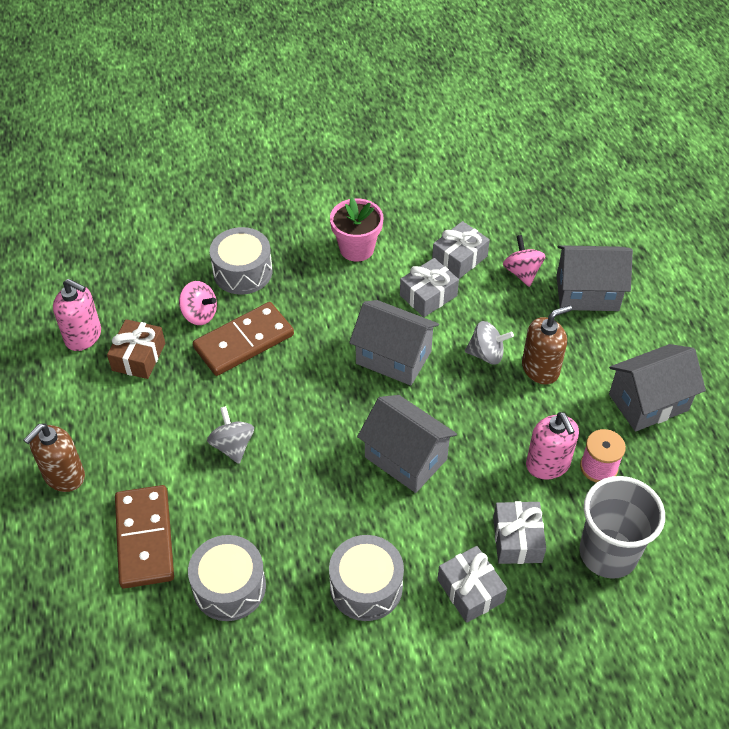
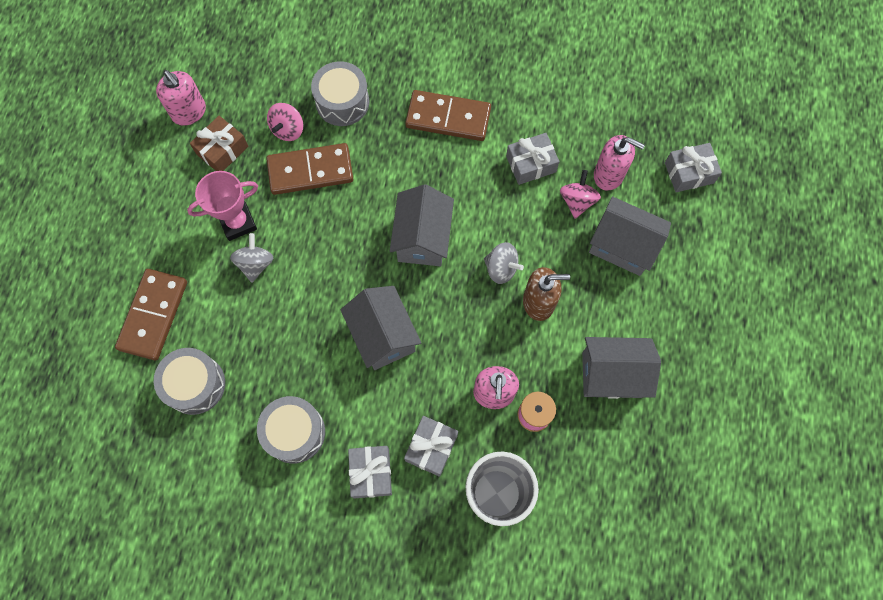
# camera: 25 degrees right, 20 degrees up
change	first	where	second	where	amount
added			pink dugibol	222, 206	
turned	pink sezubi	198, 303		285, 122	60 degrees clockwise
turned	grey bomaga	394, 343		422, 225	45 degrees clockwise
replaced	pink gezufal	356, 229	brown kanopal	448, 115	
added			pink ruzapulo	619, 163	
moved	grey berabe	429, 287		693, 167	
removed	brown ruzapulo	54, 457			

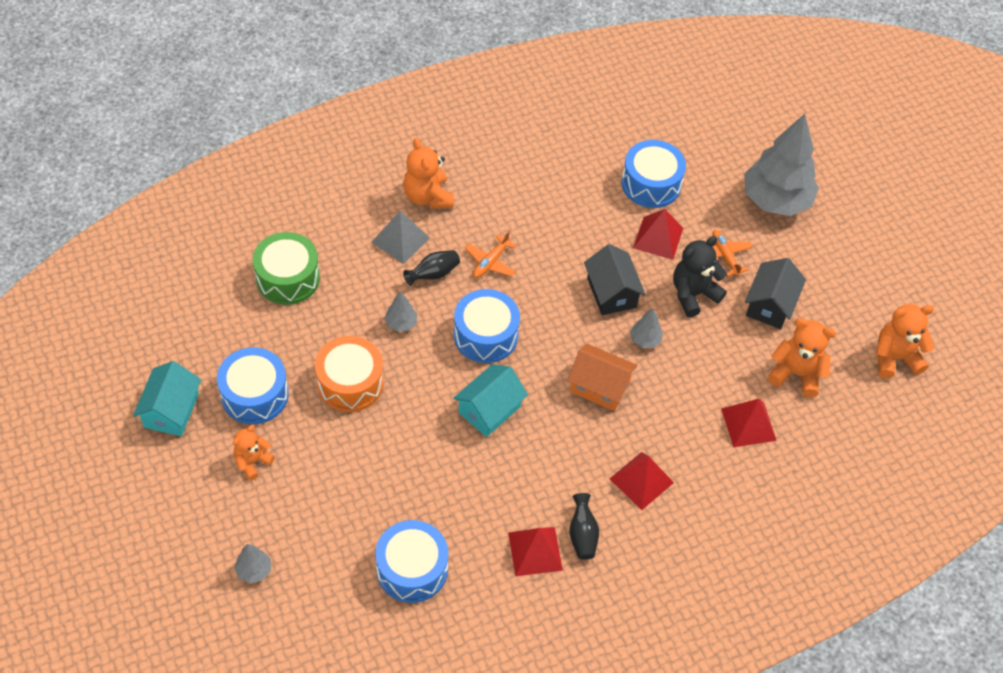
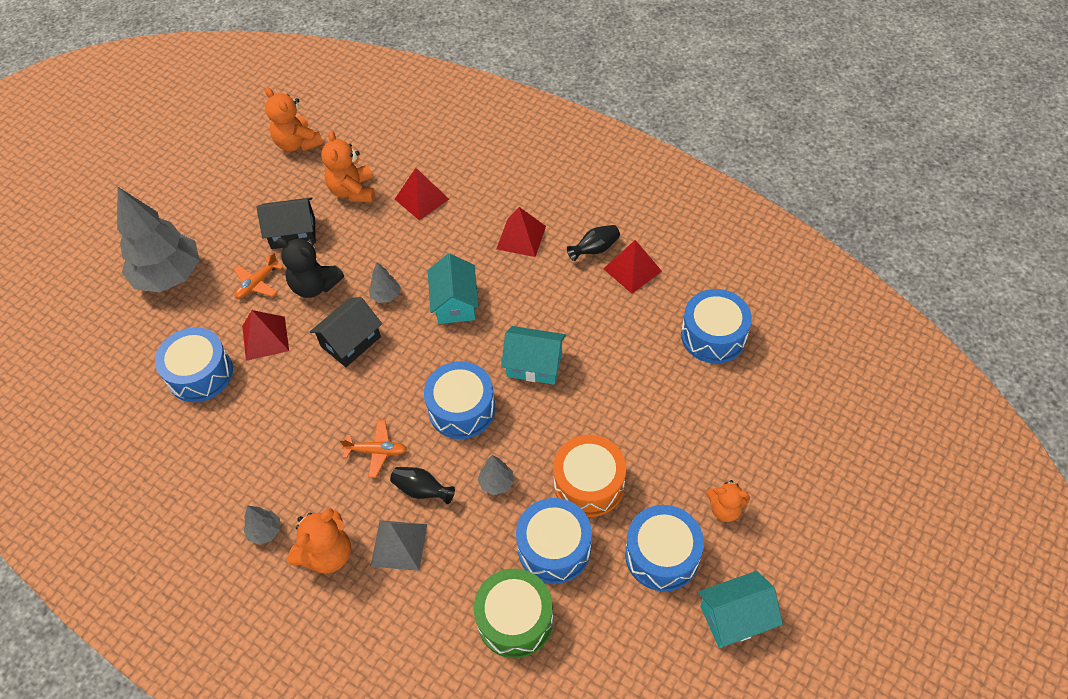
# camera: 115 degrees left, 0 degrees up
change	first	where	second	where	amount
moved	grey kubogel	252, 563		261, 525	
recoloured	orange bomaga	602, 377	turquoise bomaga	453, 288	
added			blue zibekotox	554, 541	

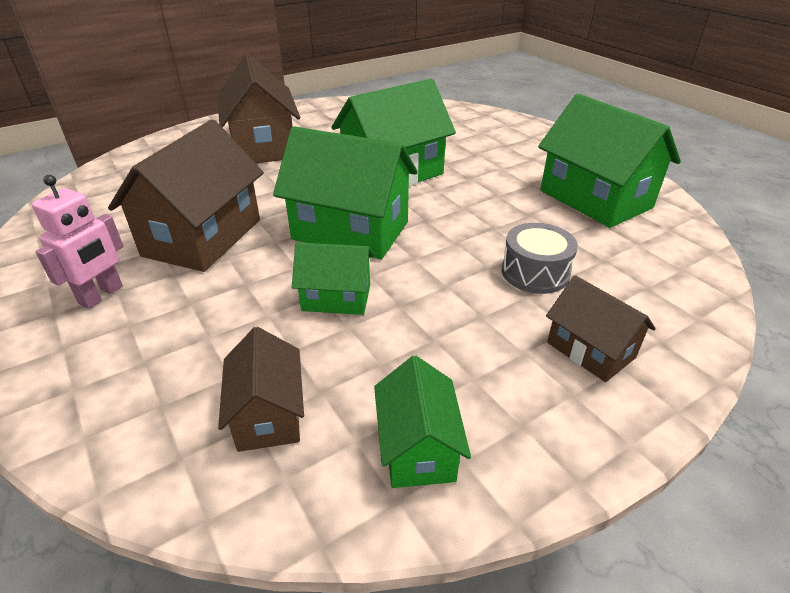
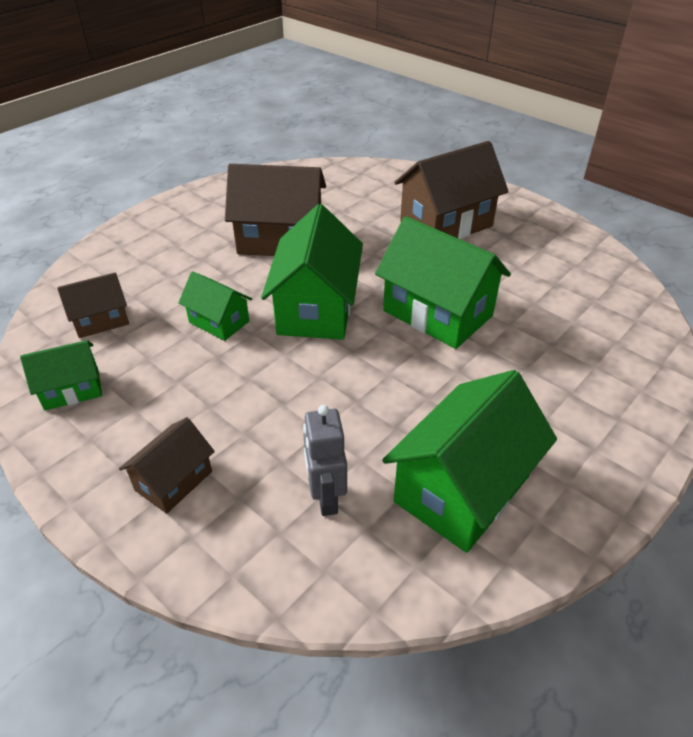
# camera: 75 degrees right, 5 degrees up
change	first	where	second	where	amount
turned	green bomaga	333, 278		215, 306	45 degrees counterclockwise
added			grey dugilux	325, 460	
removed	pink dugilux	77, 242			
removed	grey zibekotox	540, 258			

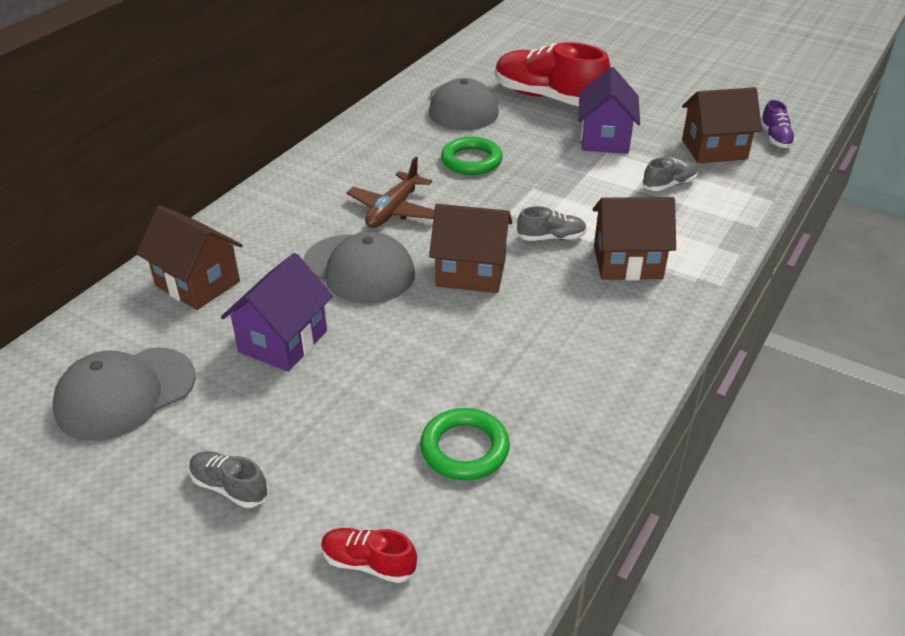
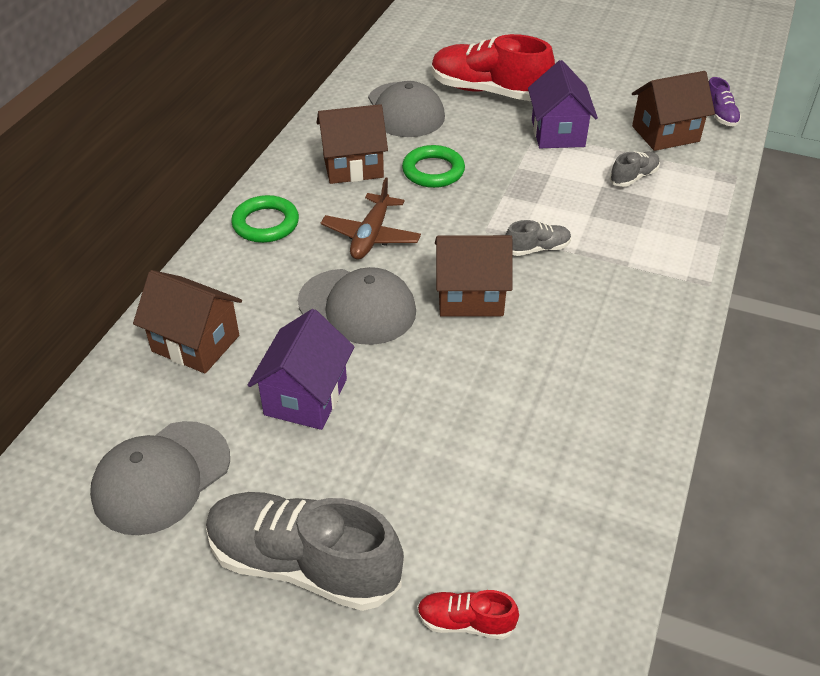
# camera: 10 degrees left, 5 degrees up
change	first	where	second	where	amount
resized	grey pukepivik	228, 479		305, 551	x2.19
moved	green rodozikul	465, 444		265, 219	
moved	brown bomaga	634, 239		352, 144	

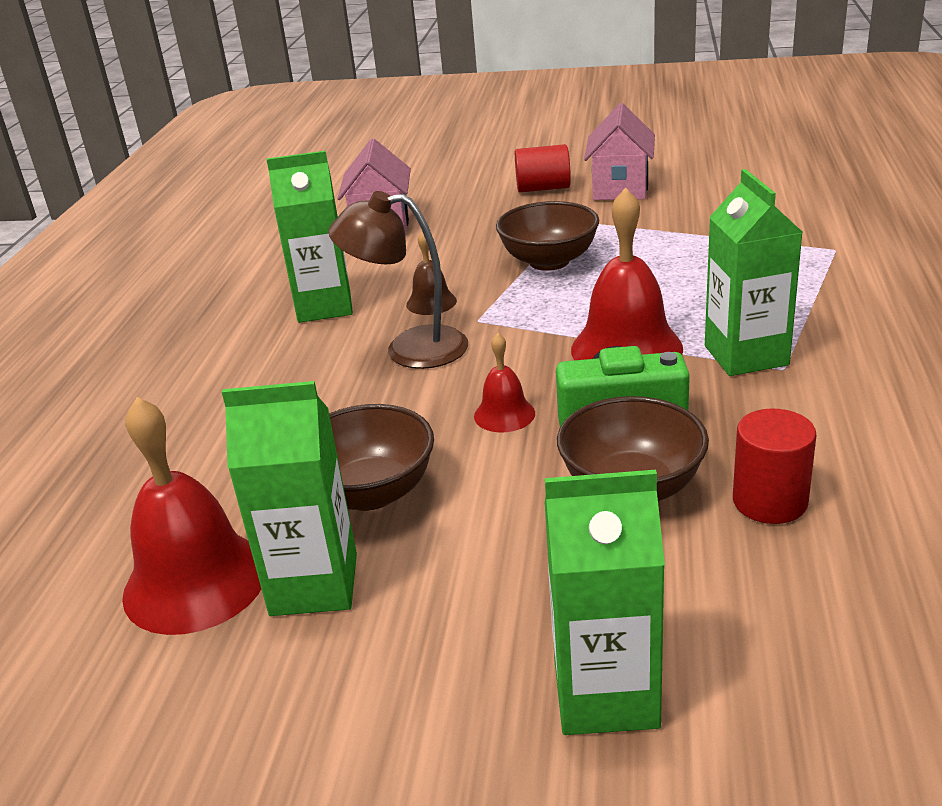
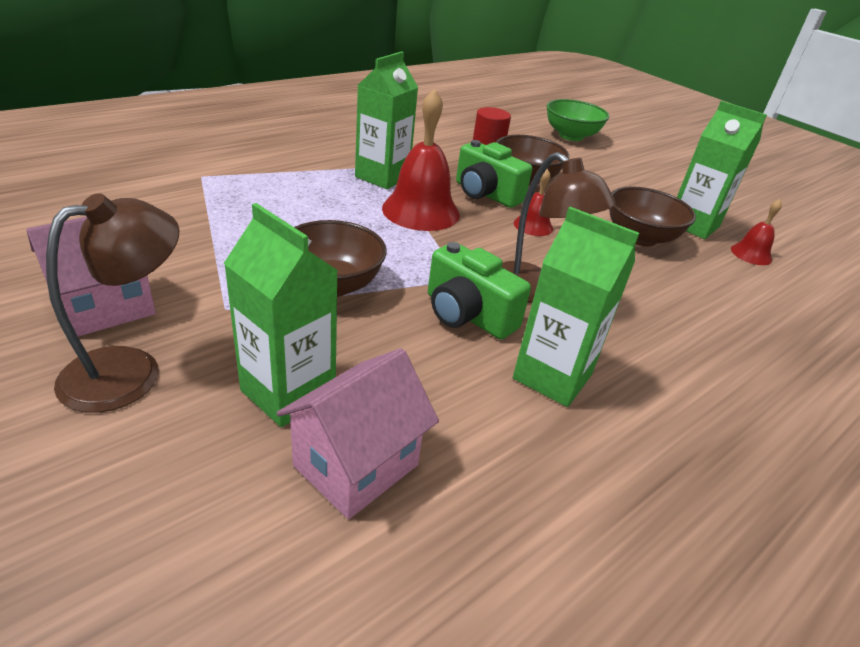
# camera: 145 degrees left, 5 degrees up
change	first	where	second	where	amount
replaced	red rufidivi	543, 168	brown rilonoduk	112, 303	
moved	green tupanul	605, 602		281, 315	
replaced	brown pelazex	431, 273	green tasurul	479, 291	
added			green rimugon	577, 120	
resized	red pelazex	191, 516		756, 232	x0.51

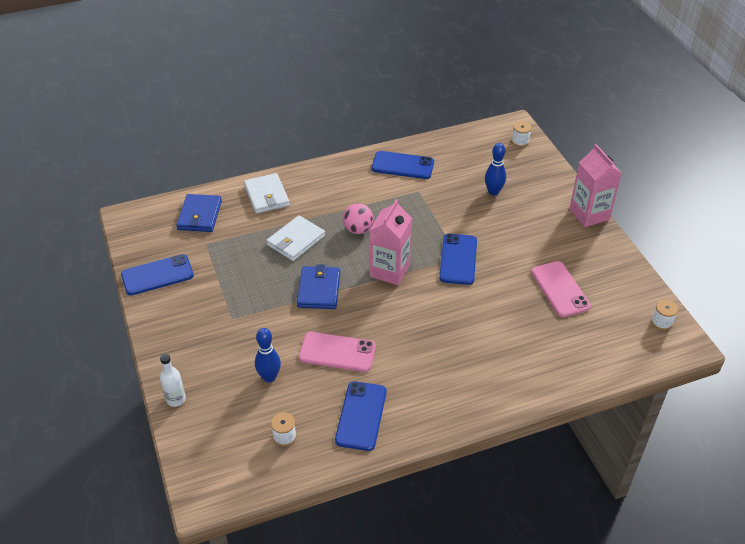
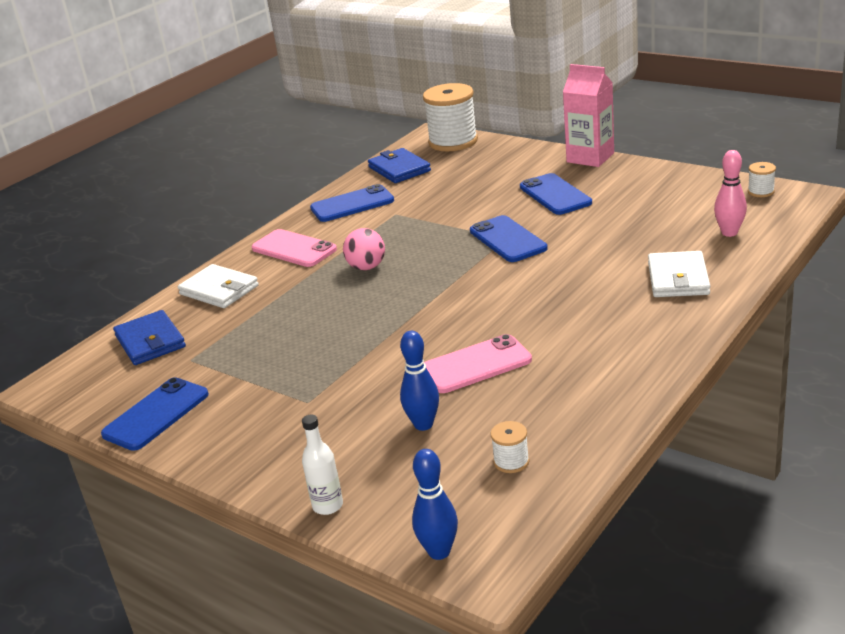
# camera: 30 degrees left, 15 degrees down
change	first	where	second	where	amount
moved	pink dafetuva	561, 289		294, 248	
moved	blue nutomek	318, 286		399, 165	
moved	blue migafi	495, 169		435, 504	
resized	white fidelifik	521, 134		450, 117	x2.29
moved	blue dafetuva	360, 416		556, 194	
moved	white nutomek	295, 238		679, 274	
added			pink migafi	730, 193	
removed	pink tupanul	391, 242			

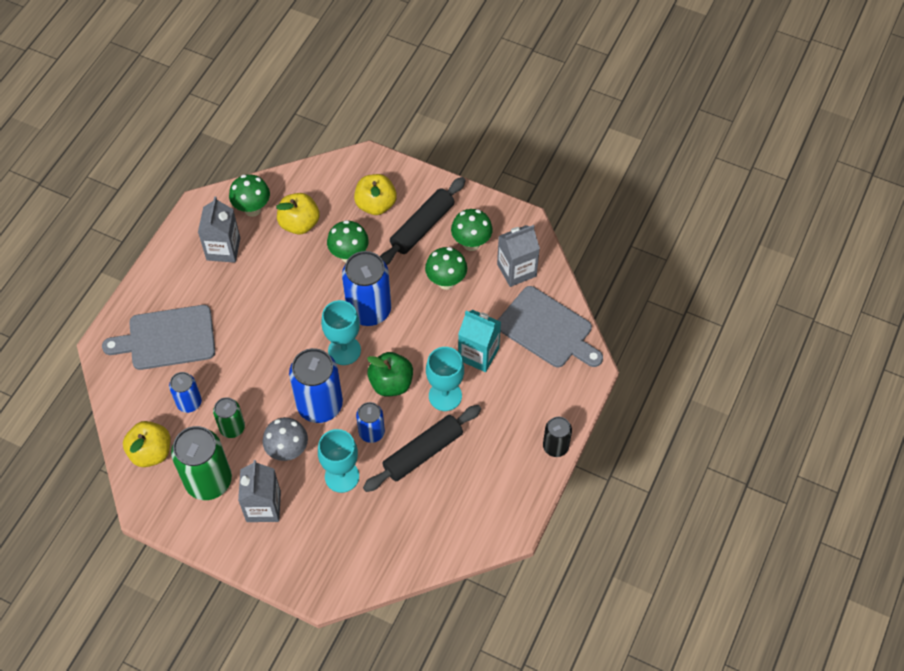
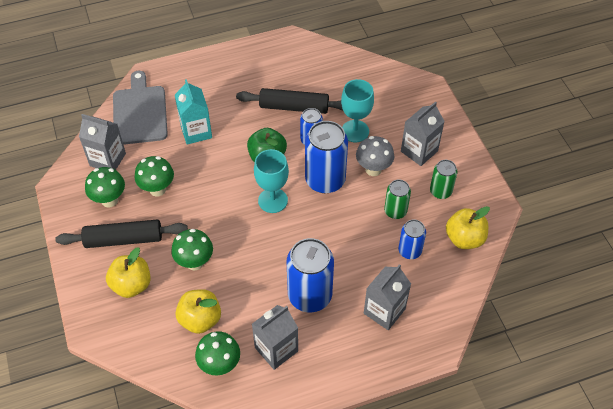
# camera: 135 degrees left, 5 degrees down
change	first	where	second	where	amount
moved	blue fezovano	366, 288		310, 275	
replaced	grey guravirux	158, 337	grey tupanul	387, 297	
resized	green fezovano	201, 463		443, 179	x0.56
removed	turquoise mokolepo	445, 379			
removed	black fezovano	557, 437			

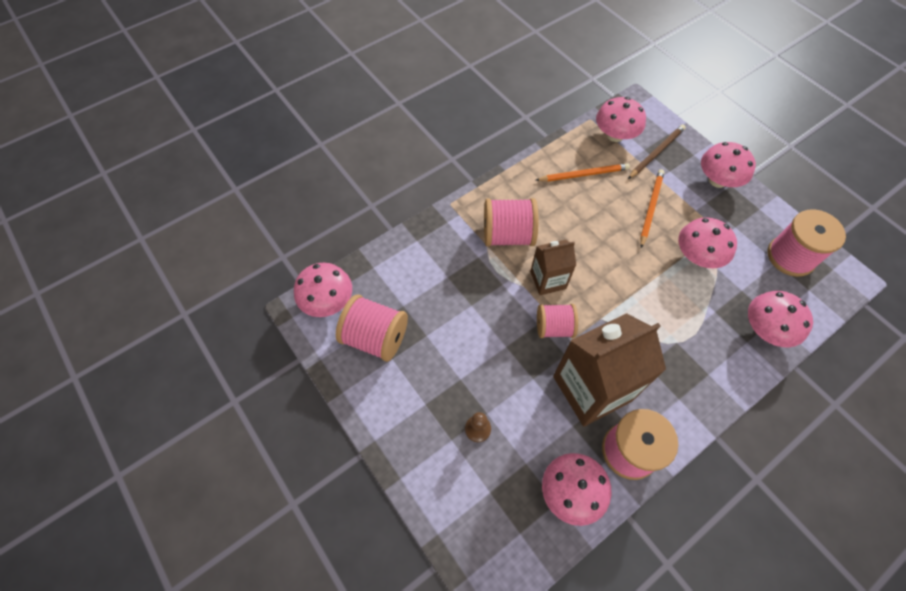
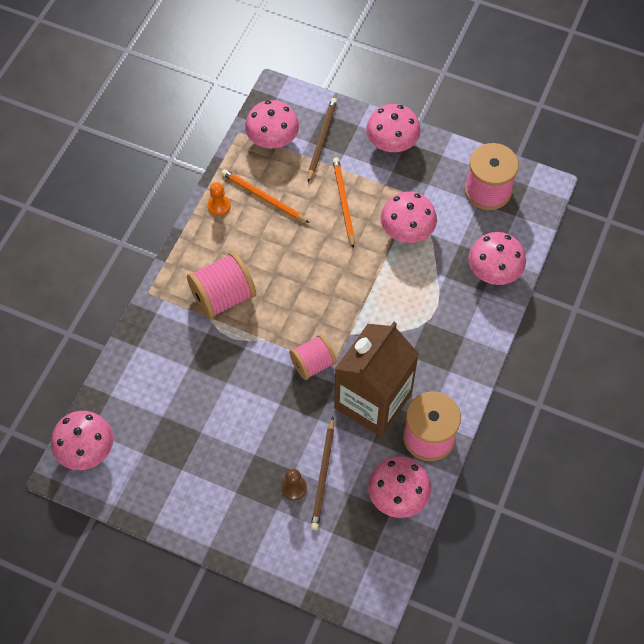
# camera: 30 degrees left, 0 degrees up
change	first	where	second	where	amount
added			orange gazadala	219, 199	
turned	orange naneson	583, 172		265, 196	105 degrees counterclockwise
added			brown naneson	322, 473	
removed	pink fidelifik	372, 328			
removed	brown tupanul	553, 267			

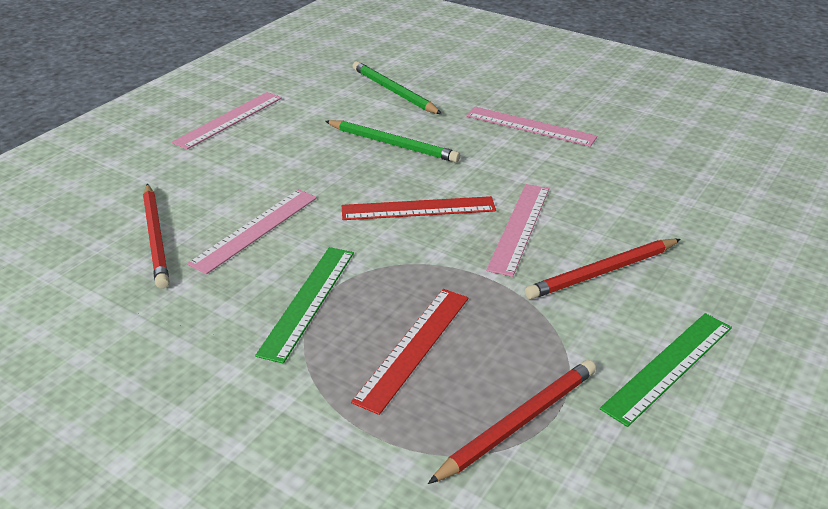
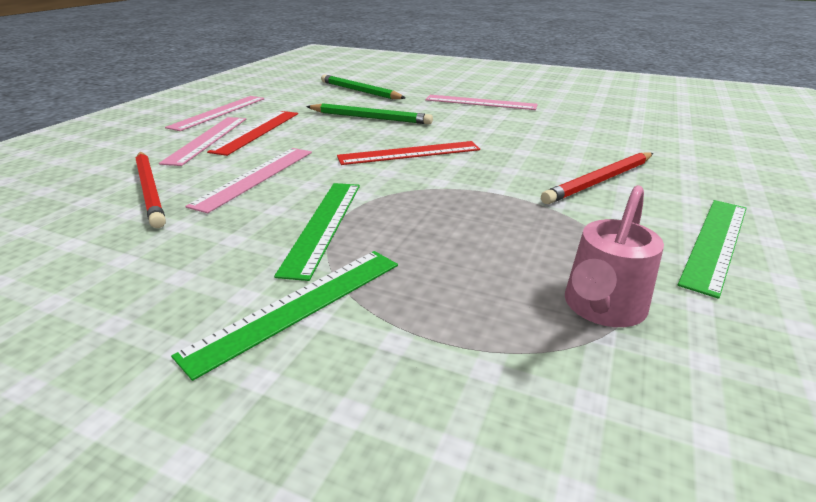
# camera: 10 degrees left, 5 degrees down
change	first	where	second	where	amount
moved	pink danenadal	517, 230		202, 141	
added			green danenadal	284, 316	
moved	red danenadal	410, 352		252, 133	
replaced	red naneson	512, 422	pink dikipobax	614, 256	

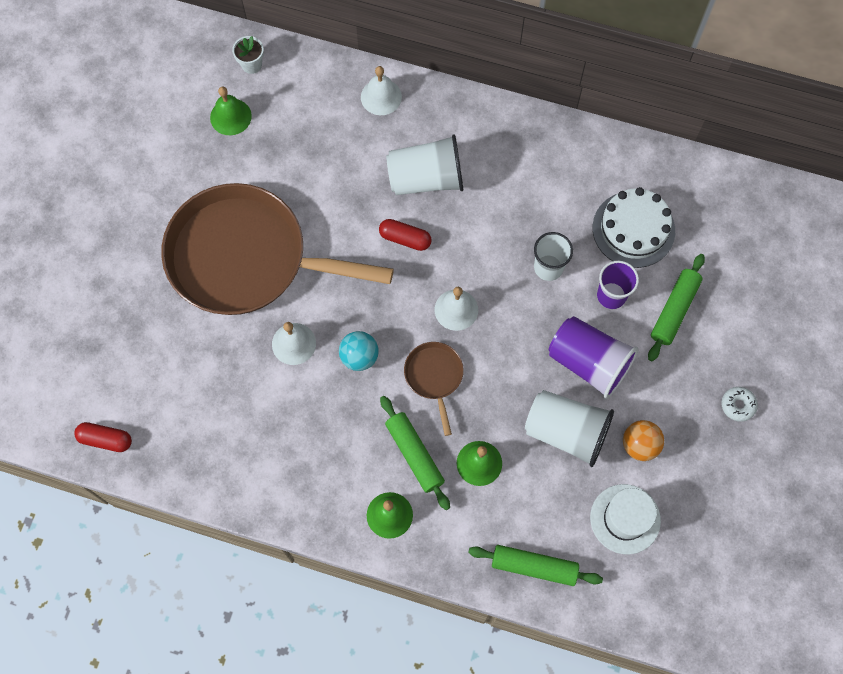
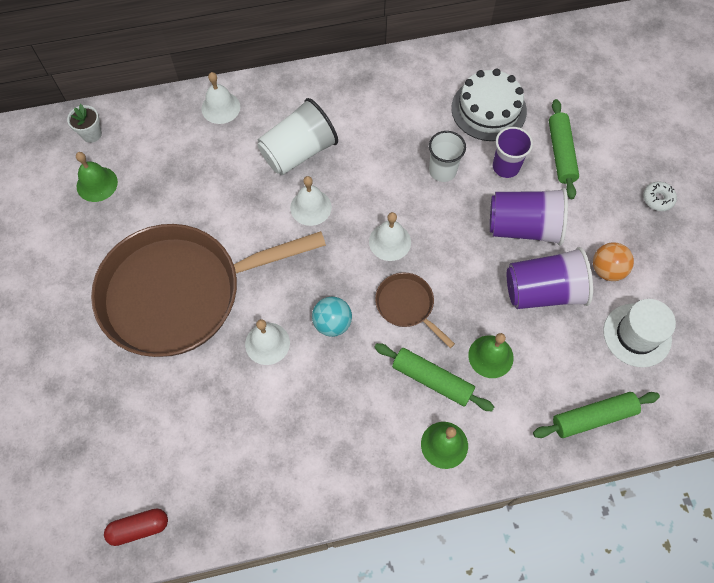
# camera: 30 degrees left, 5 degrees down
change	first	where	second	where	amount
replaced	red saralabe	405, 235	white pelazex	311, 201	
recoloured	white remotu	569, 428	purple remotu	550, 278	

